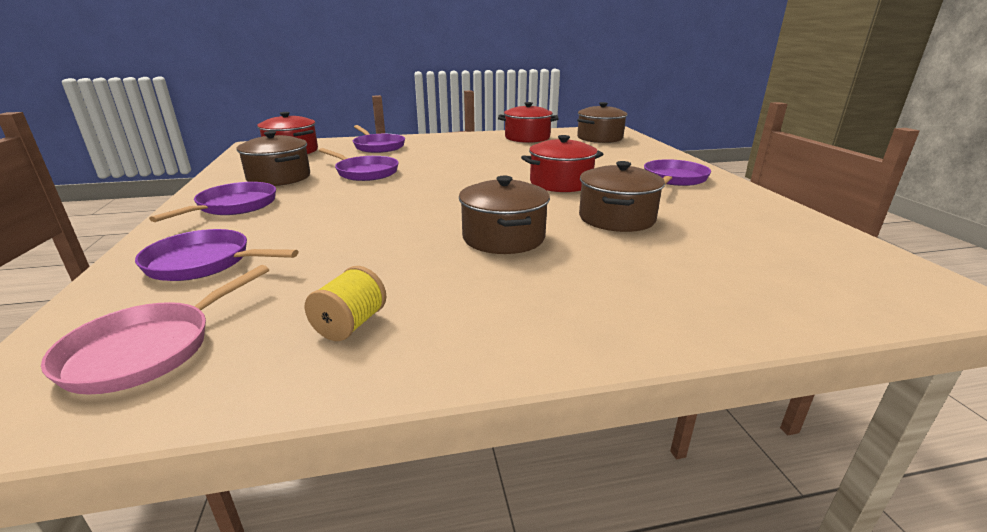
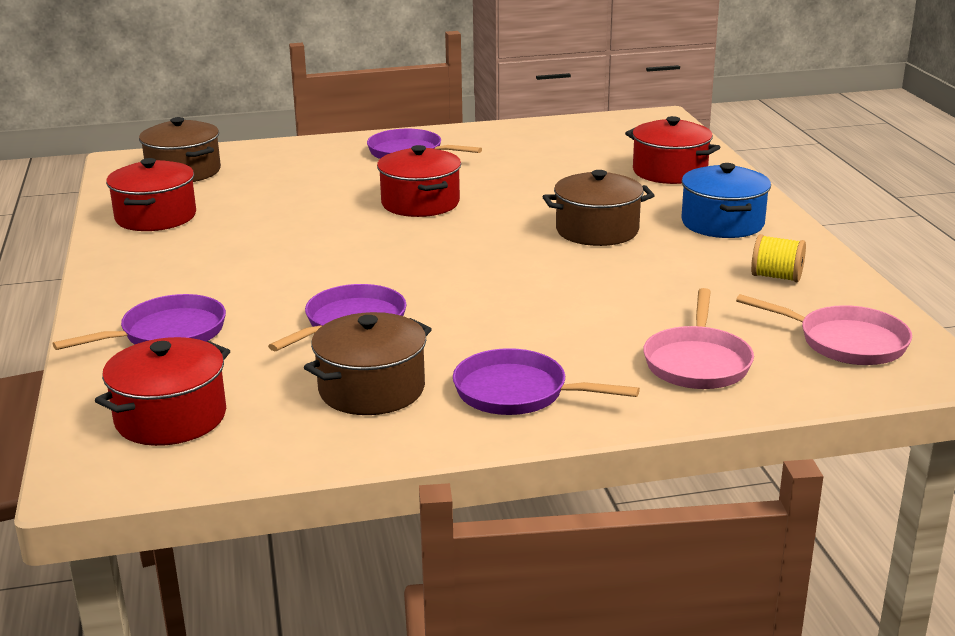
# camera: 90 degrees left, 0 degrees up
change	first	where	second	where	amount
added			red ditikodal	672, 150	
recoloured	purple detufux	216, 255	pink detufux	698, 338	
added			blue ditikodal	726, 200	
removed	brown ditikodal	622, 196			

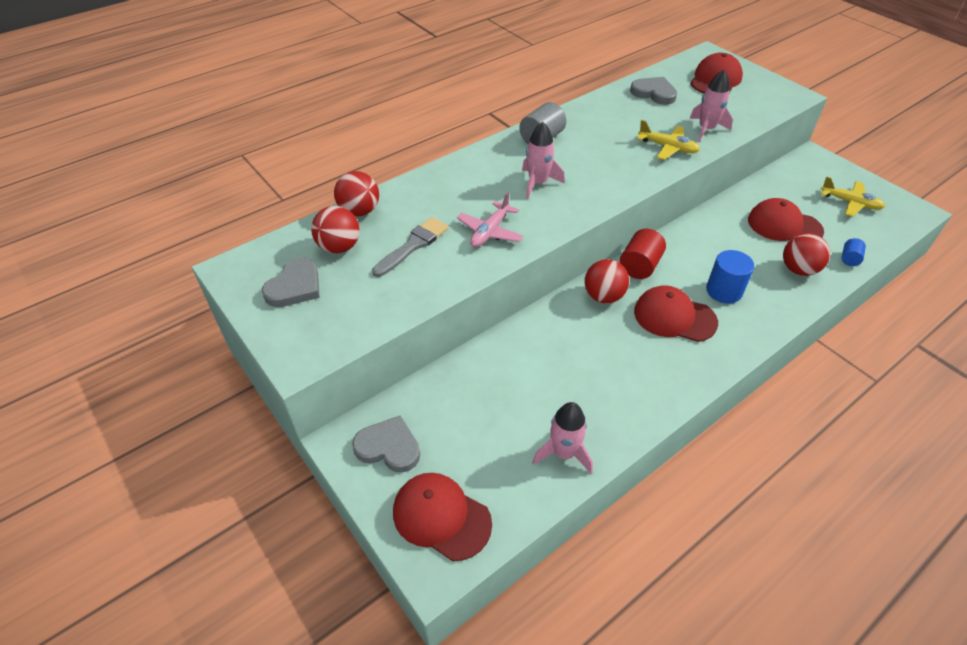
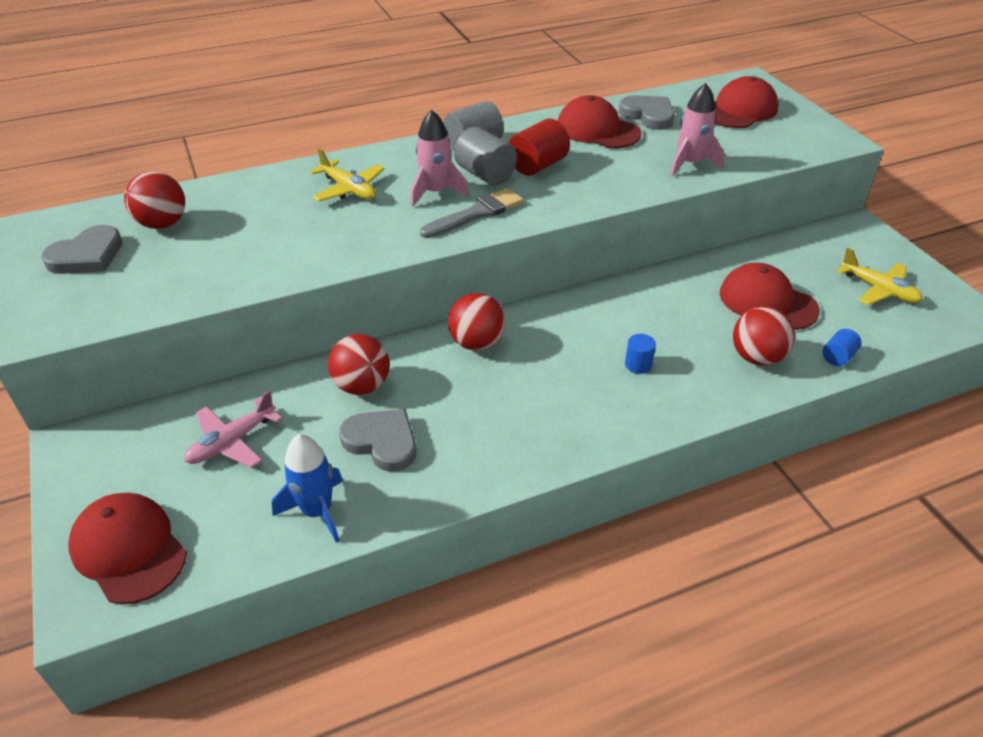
# camera: 15 degrees right, 5 degrees down
change	first	where	second	where	amount
moved	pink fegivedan	490, 220		233, 429	
recoloured	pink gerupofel	562, 438	blue gerupofel	307, 488	
moved	yellow fegivedan	668, 140		347, 174	
moved	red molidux	356, 193		359, 364	
moved	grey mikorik	386, 444		377, 440	
moved	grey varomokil	410, 247		471, 213	
added			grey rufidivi	485, 156	
moved	red rufidivi	643, 254		539, 147	
moved	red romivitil	676, 313		600, 121	
resized	blue rufidivi	730, 277		640, 354	x0.56

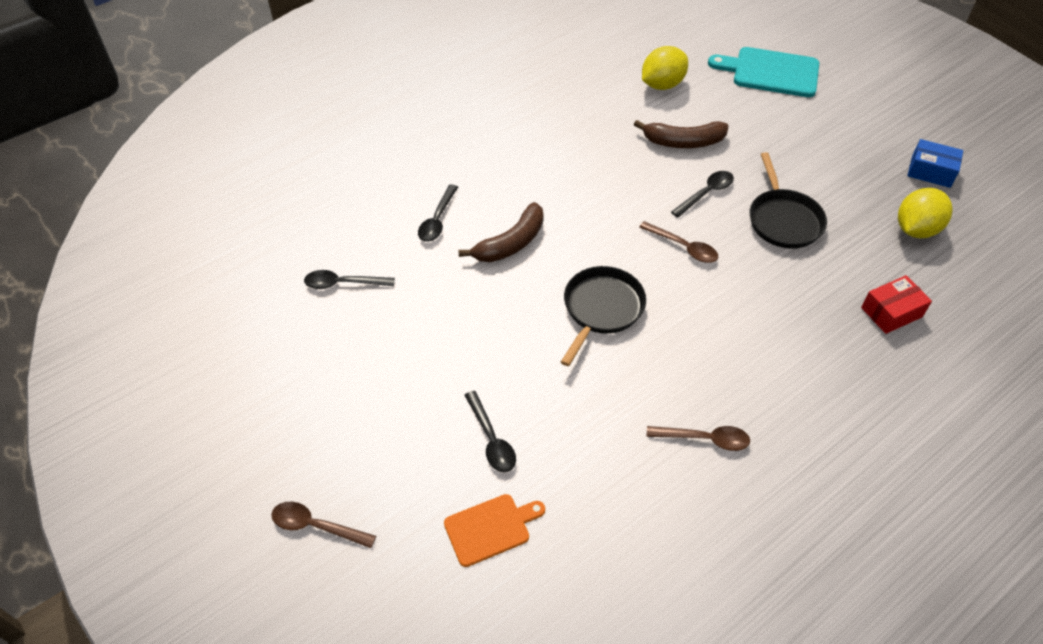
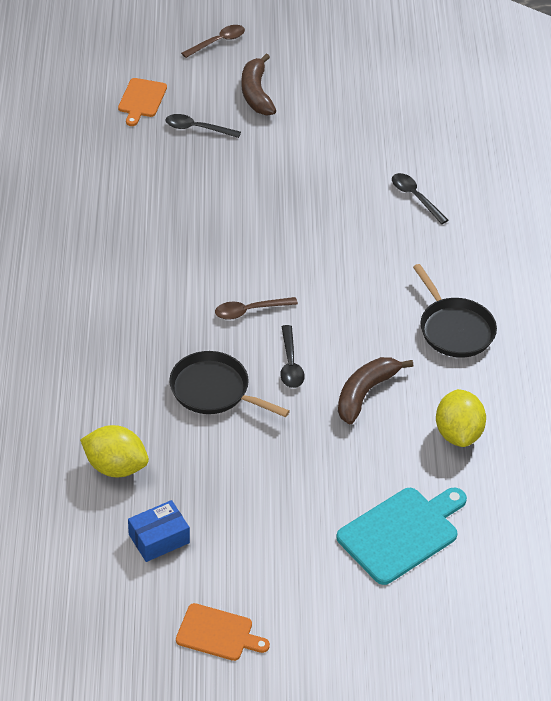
# camera: 125 degrees right, 5 degrees down
change	first	where	second	where	amount
turned	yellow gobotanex	925, 213		114, 451	60 degrees counterclockwise
added			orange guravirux	223, 632	
moved	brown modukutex	501, 232		258, 85	
moved	black detufux	603, 316		455, 311	
removed	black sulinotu	349, 279			
removed	brown sulinotu	698, 438			
removed	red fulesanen	896, 304			

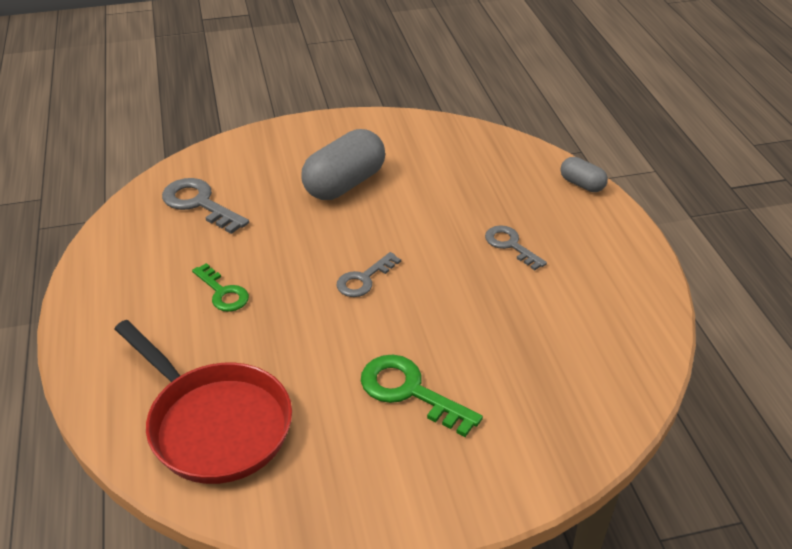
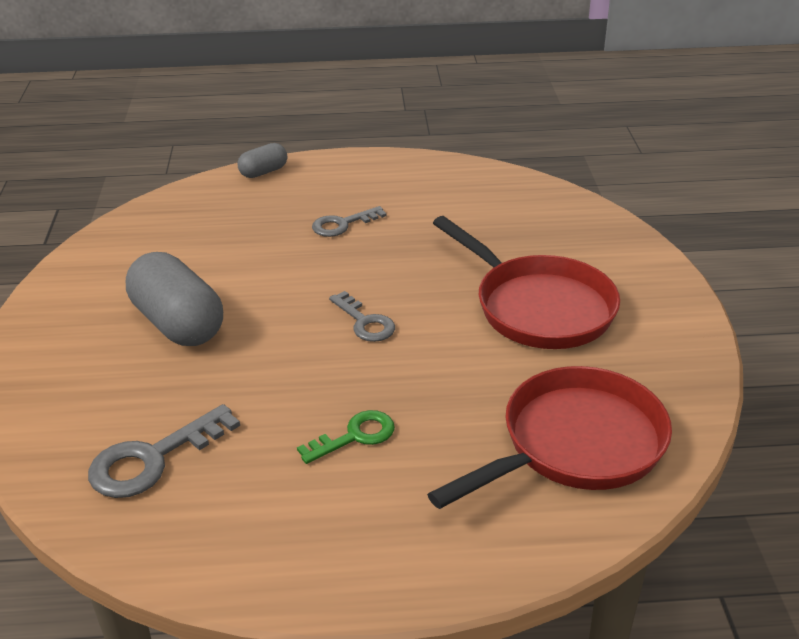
# camera: 80 degrees left, 5 degrees down
change	first	where	second	where	amount
replaced	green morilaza	422, 395	red detufux	526, 282	

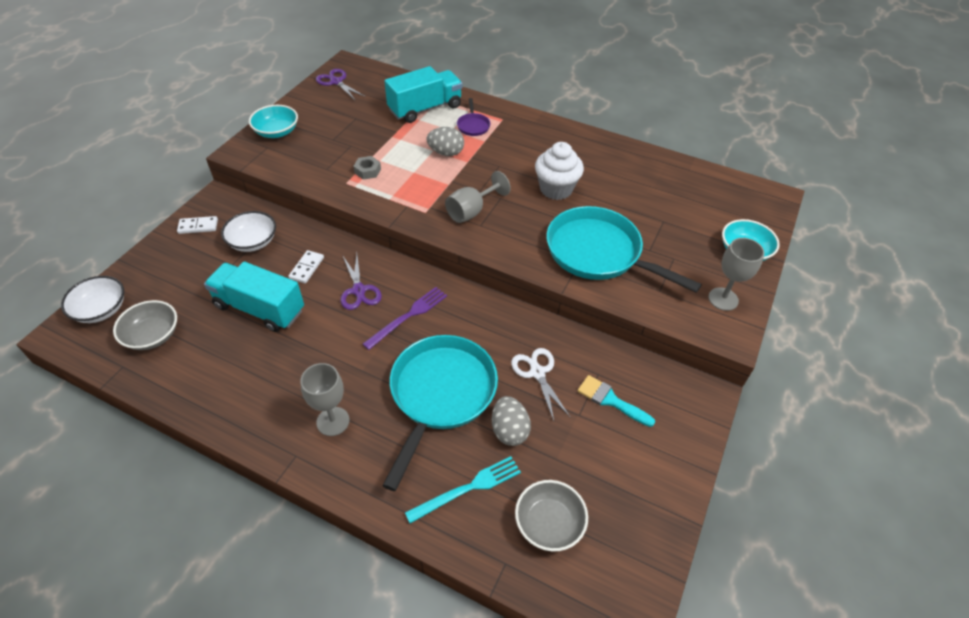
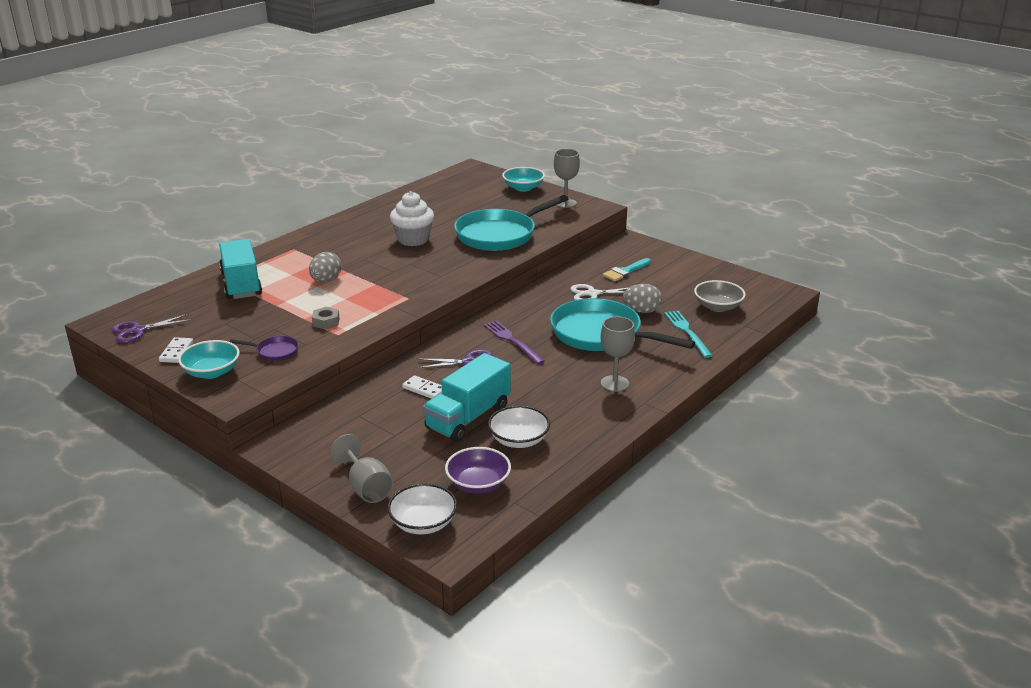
# camera: 75 degrees left, 20 degrees down
change	first	where	second	where	amount
moved	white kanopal	197, 225		176, 350	
moved	purple detufux	473, 117		264, 348	
moved	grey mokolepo	478, 197		361, 468	
recoloured	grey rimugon	145, 325	purple rimugon	478, 470	
moved	white rimugon	248, 231		519, 427	

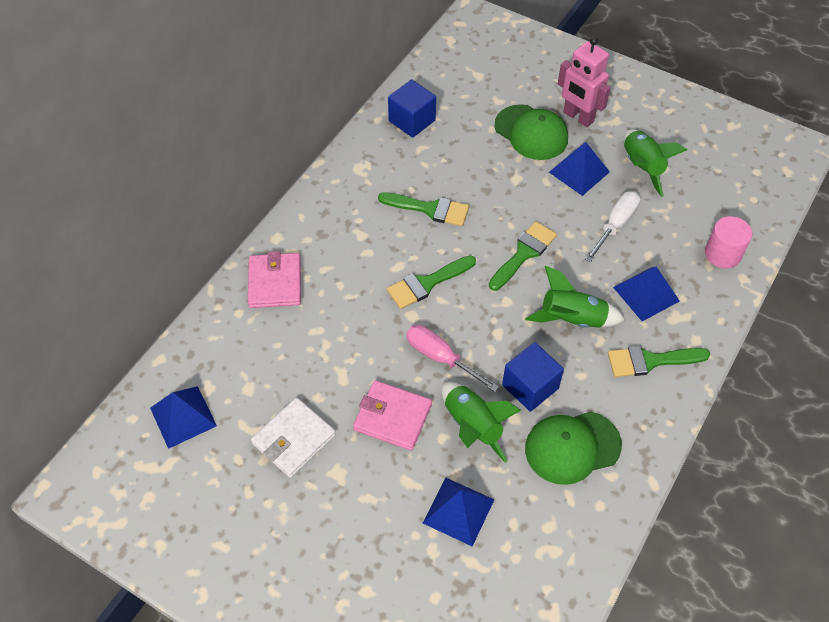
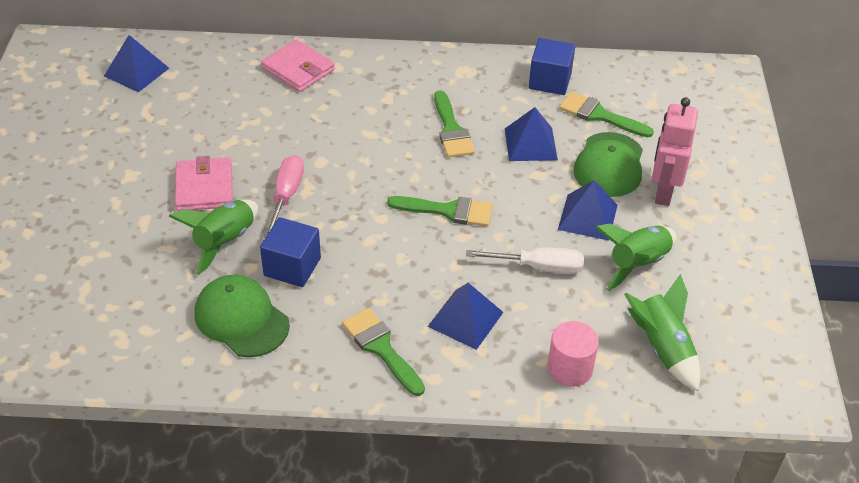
# camera: 60 degrees right, 10 degrees down
change	first	where	second	where	amount
turned	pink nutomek	274, 279		298, 65	75 degrees clockwise
moved	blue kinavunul	459, 512		531, 134	
moved	green varomokil	431, 282		606, 114	
moved	green gerupofel	575, 297		662, 332	
removed	white nutomek	293, 438			

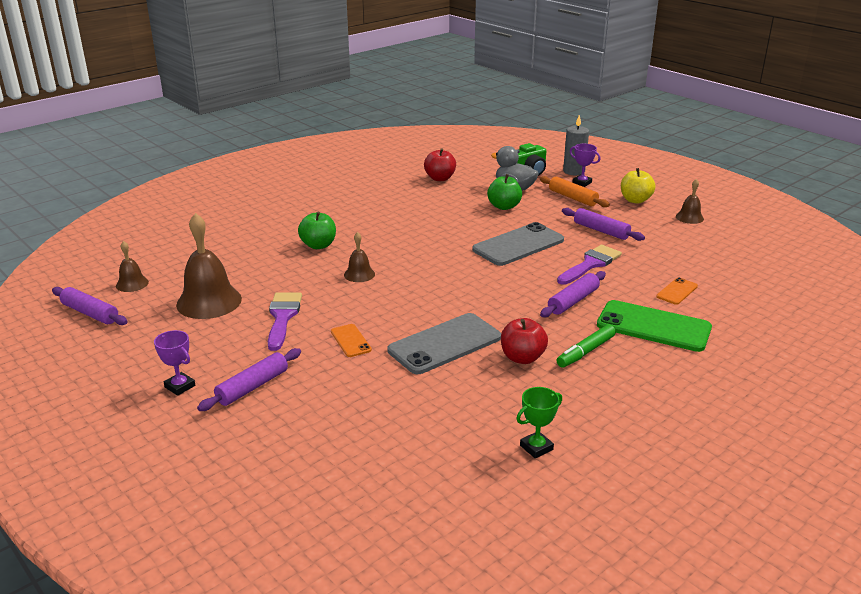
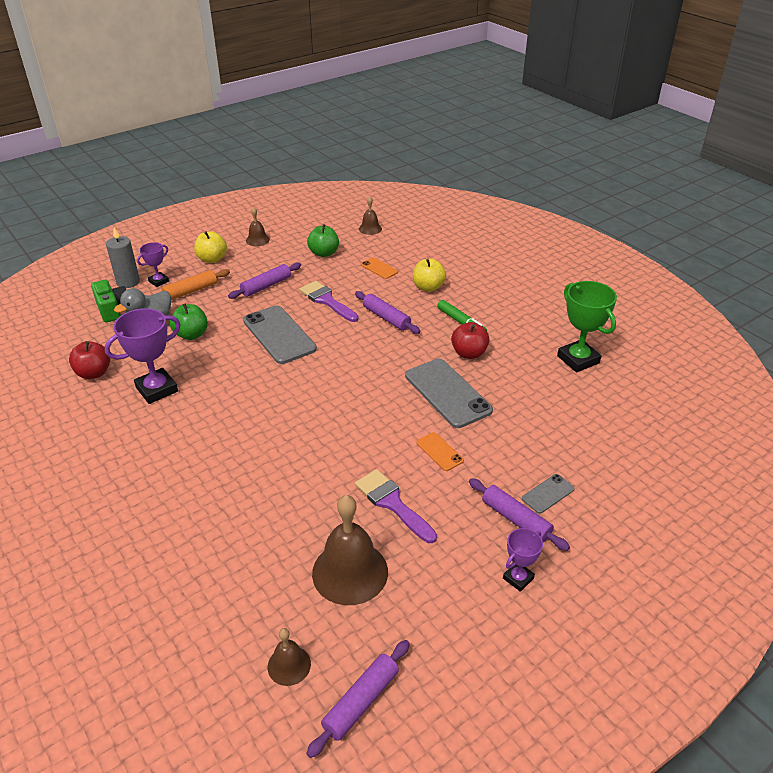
# camera: 85 degrees left, 10 degrees up
change	first	where	second	where	amount
added			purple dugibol	143, 356	
moved	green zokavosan	317, 230		323, 240	
turned	purple varomokil	285, 322		396, 506	45 degrees clockwise
moved	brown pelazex	359, 257		370, 216	
replaced	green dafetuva	654, 326	yellow zokavosan	429, 275	
turned	orange dafetuva	351, 340		440, 451	75 degrees clockwise
added			grey dafetuva	548, 494	
resized	green dugibol	539, 423		587, 326	x1.81

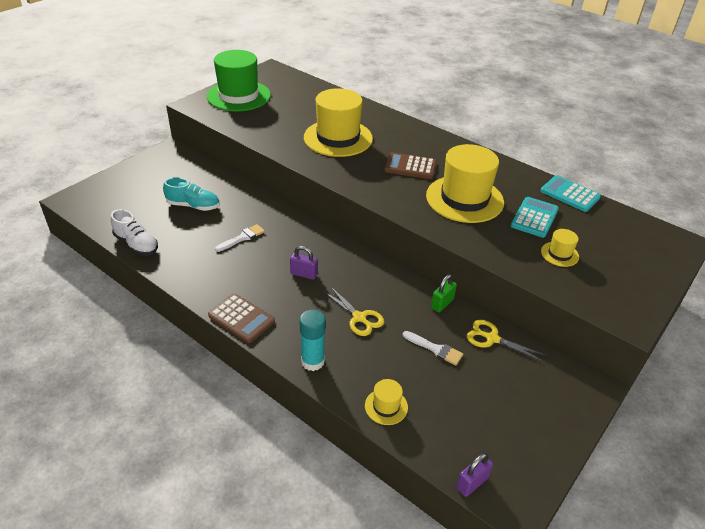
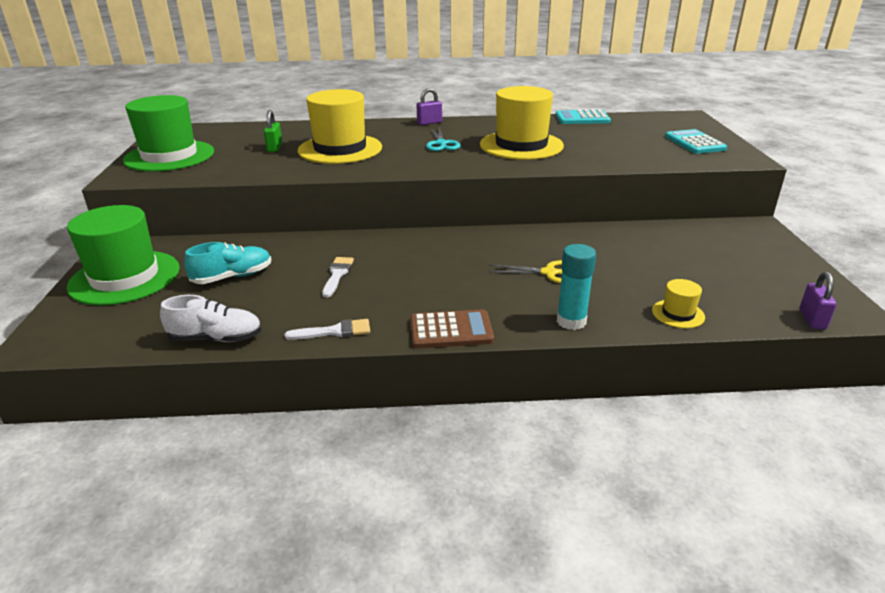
# camera: 40 degrees left, 10 degrees down
change	first	where	second	where	amount
added			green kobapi	123, 255	
moved	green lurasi	444, 293		273, 131	
moved	white varomokil	433, 348		327, 329	
moved	purple lurasi	304, 263		429, 106	
replaced	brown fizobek	410, 165	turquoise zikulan	443, 139	
moved	turquoise fizobek	535, 217		696, 141	
removed	yellow zikulan	506, 341			
removed	yellow kobapi	560, 248			

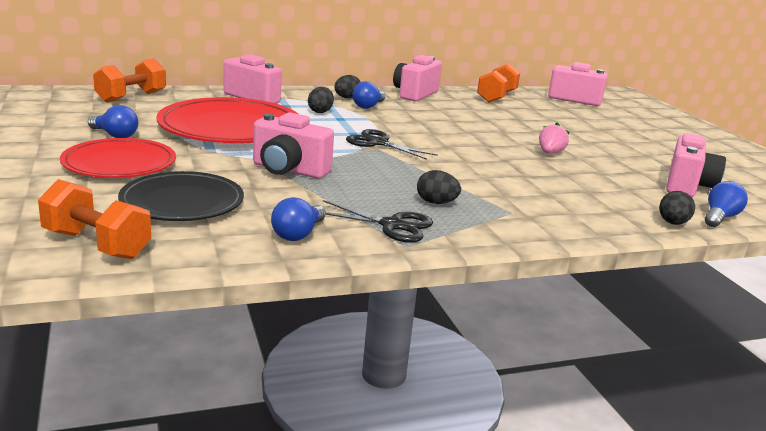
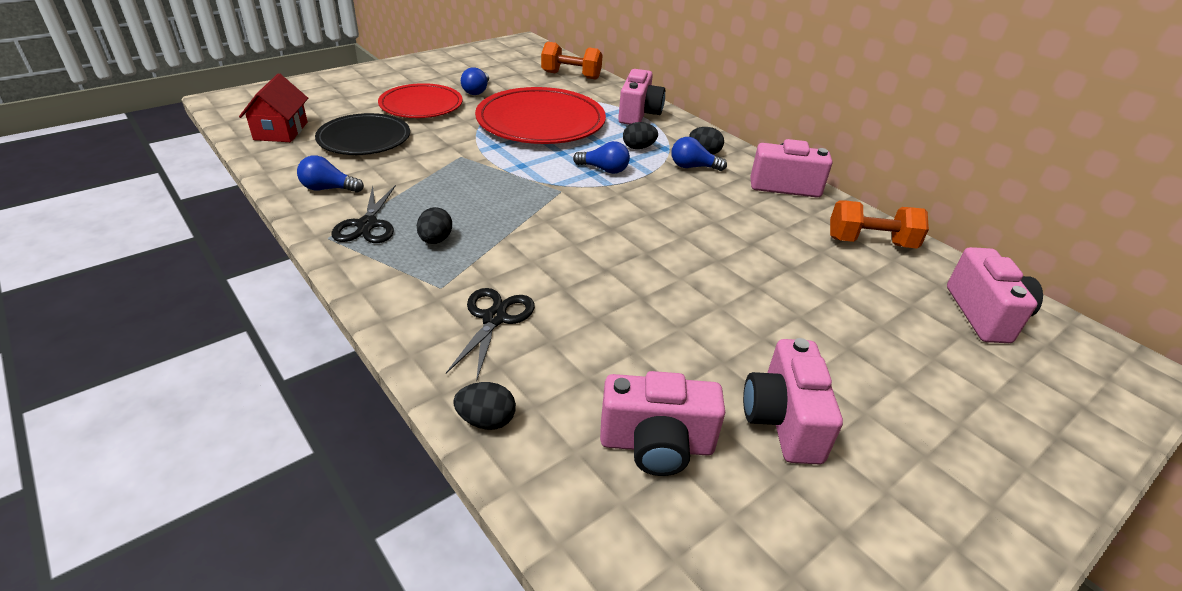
# camera: 70 degrees right, 15 degrees up
change	first	where	second	where	amount
replaced	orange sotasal	94, 219	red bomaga	273, 107	
moved	black zikulan	392, 144		490, 335	
moved	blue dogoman	726, 204		601, 157	
moved	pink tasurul	293, 145		793, 401	
removed	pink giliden	554, 138			

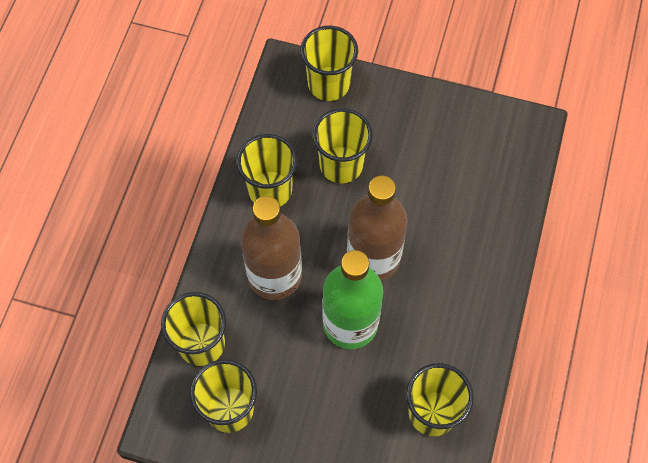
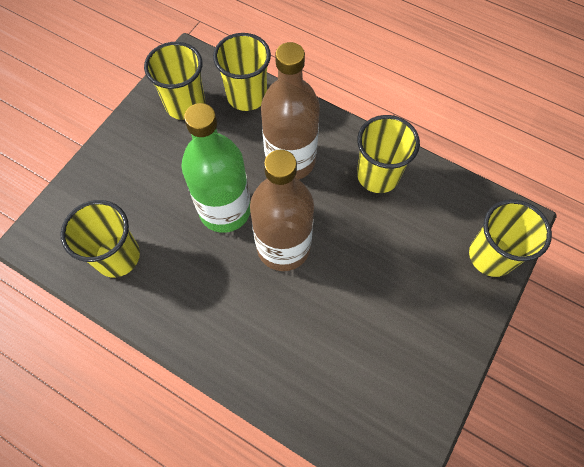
# camera: 105 degrees right, 0 degrees up
change	first	where	second	where	amount
removed	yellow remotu	342, 145			

